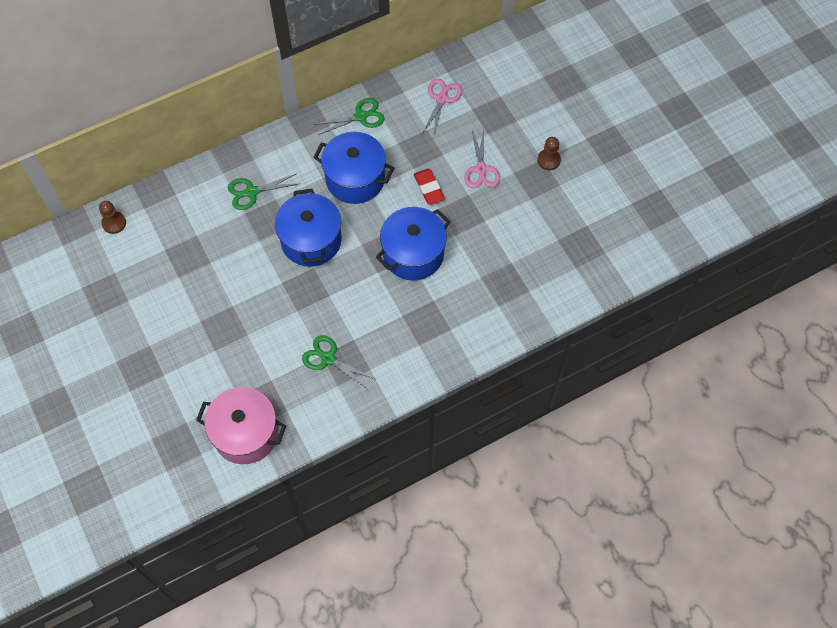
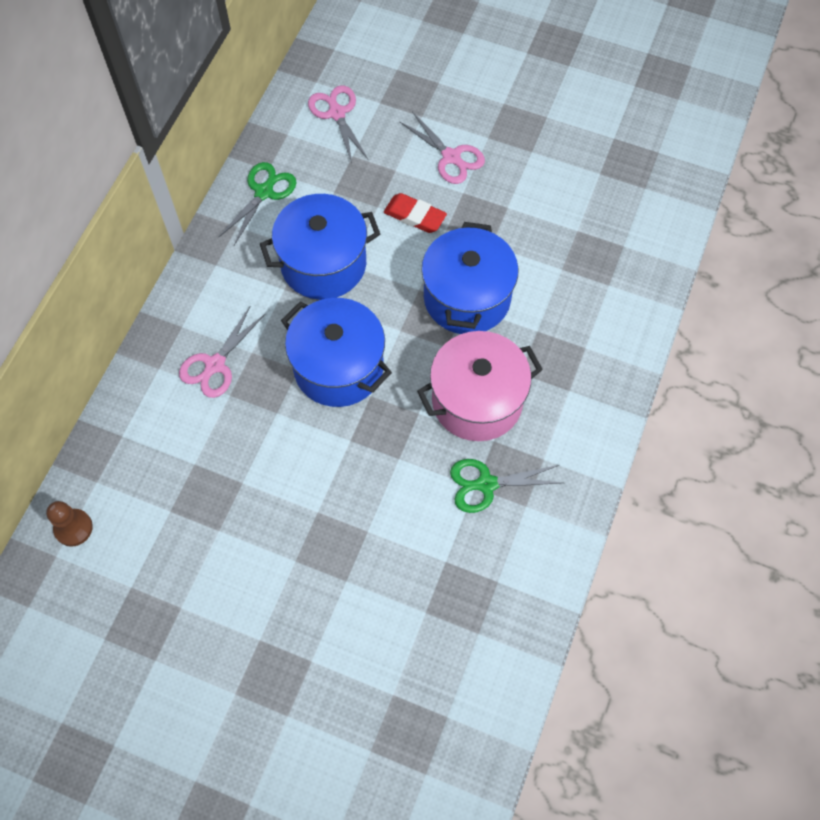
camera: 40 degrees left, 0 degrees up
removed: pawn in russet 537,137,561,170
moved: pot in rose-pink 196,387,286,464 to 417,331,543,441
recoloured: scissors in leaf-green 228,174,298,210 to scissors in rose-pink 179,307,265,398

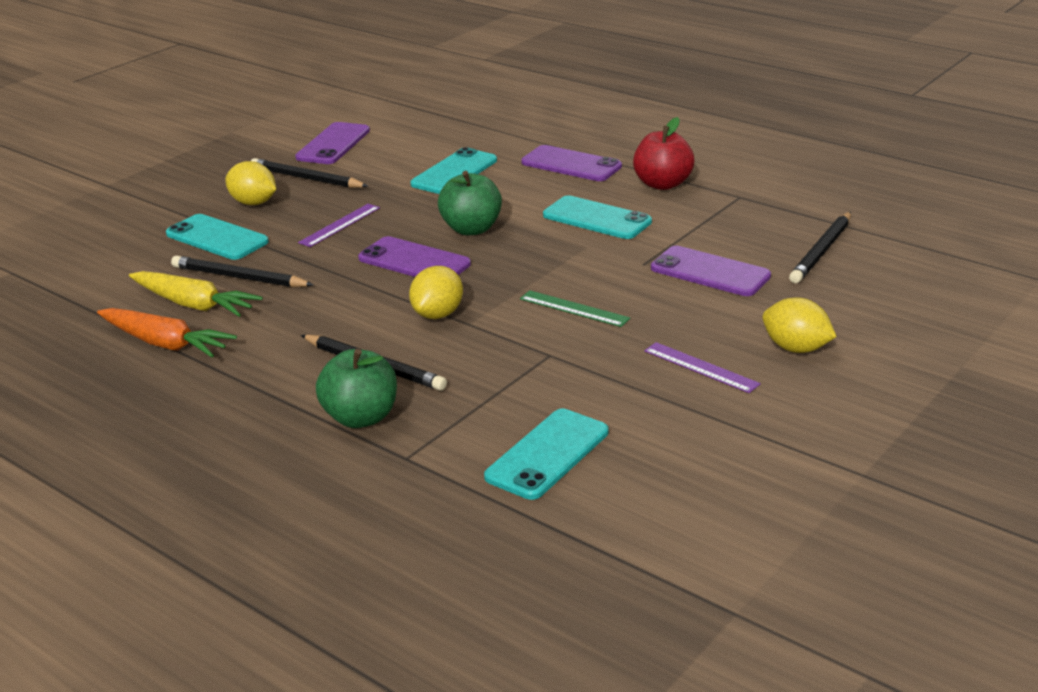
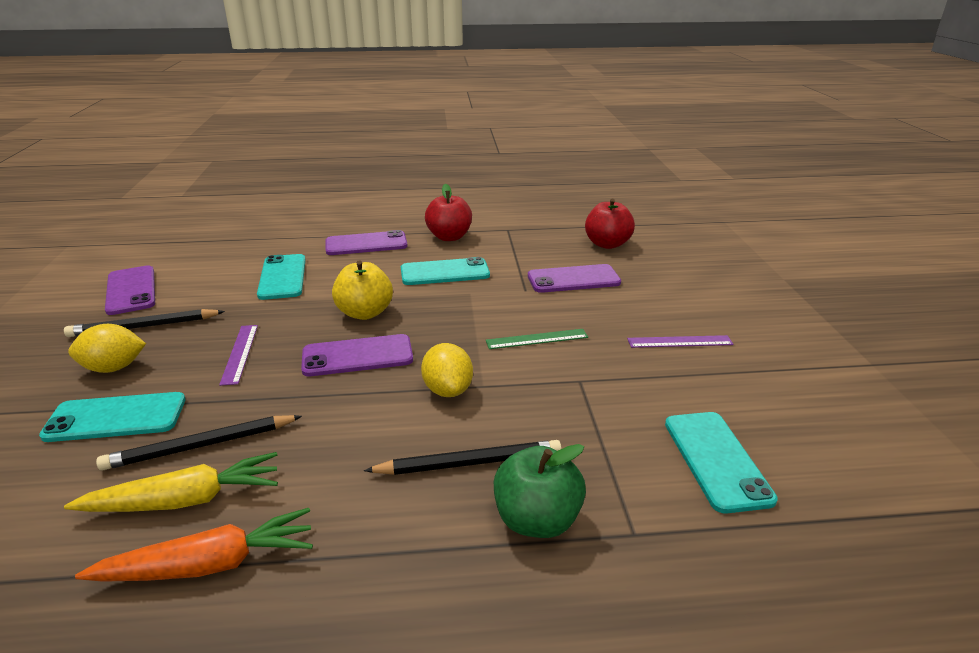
camera: 45 degrees left, 0 degrees up
removed: citrus fruit in golden 762,298,837,353
replaced: wooden pencil in black 789,212,851,283 to apple fruit in red 585,199,635,249
recoloured: apple fruit in leaf-green 438,171,502,235 to apple fruit in golden 332,260,393,320

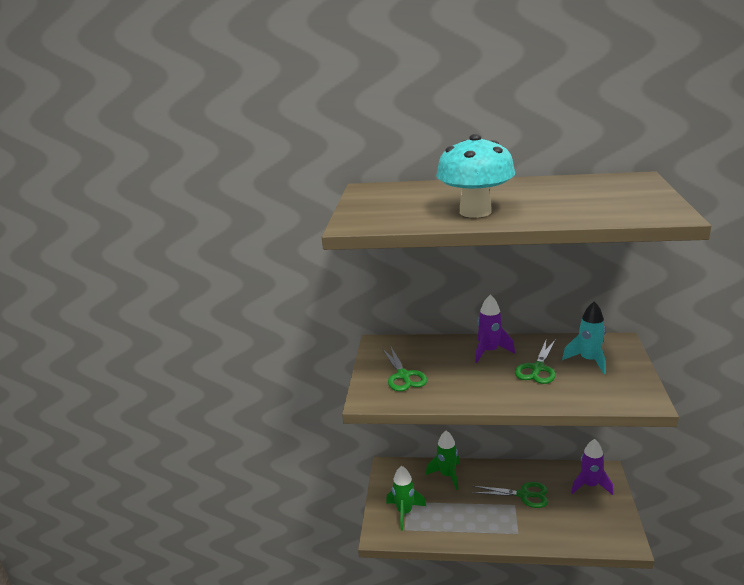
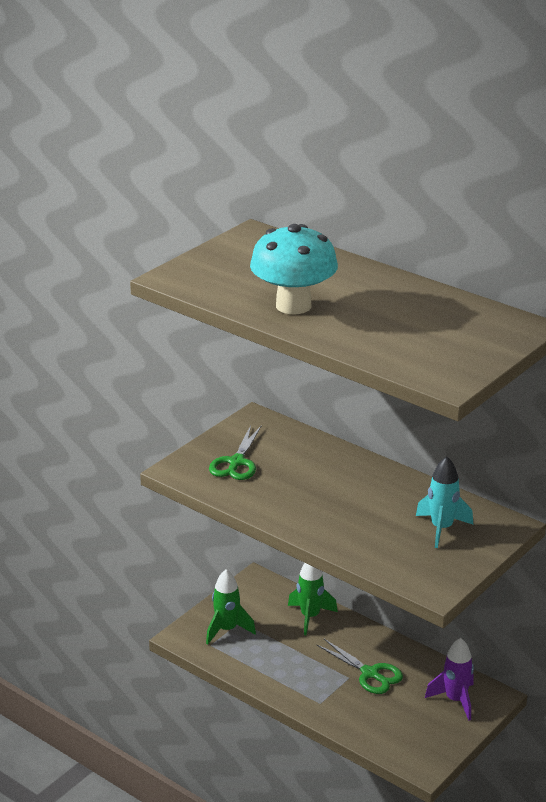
camera: 30 degrees right, 5 degrees up
removed: rocket in purple 475,295,515,363; scissors in leaf-green 515,340,556,384

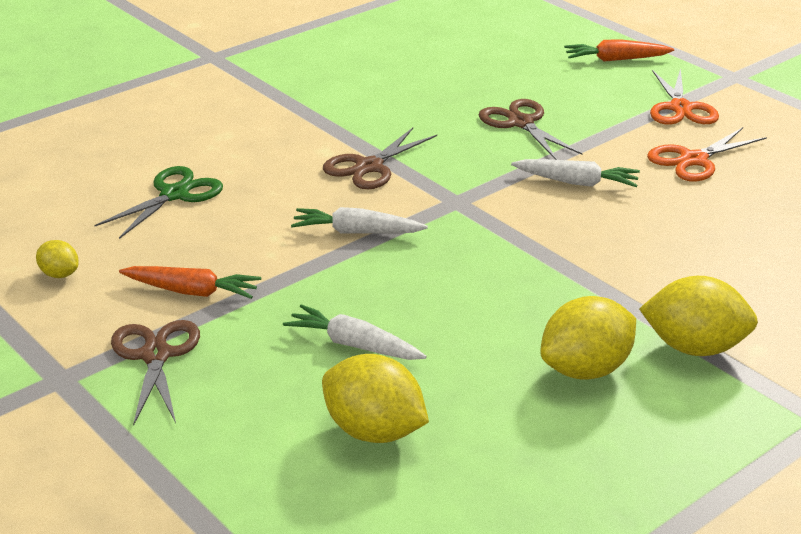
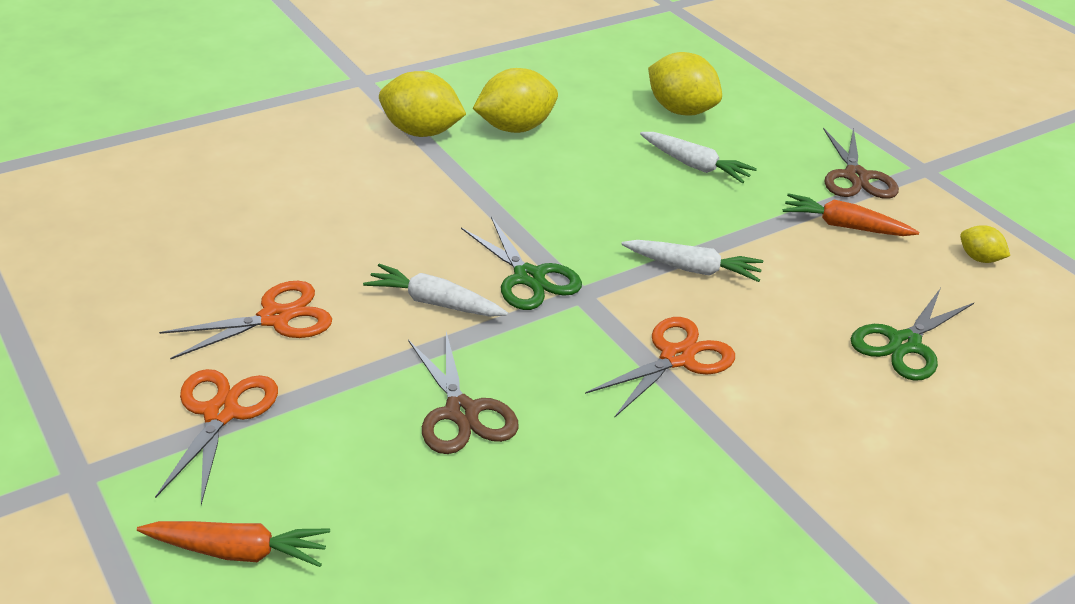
camera: 175 degrees left, 5 degrees up
added: scissors in leaf-green 461,217,582,310
recoloured: scissors in russet 323,128,437,189 to scissors in orange 585,317,735,417

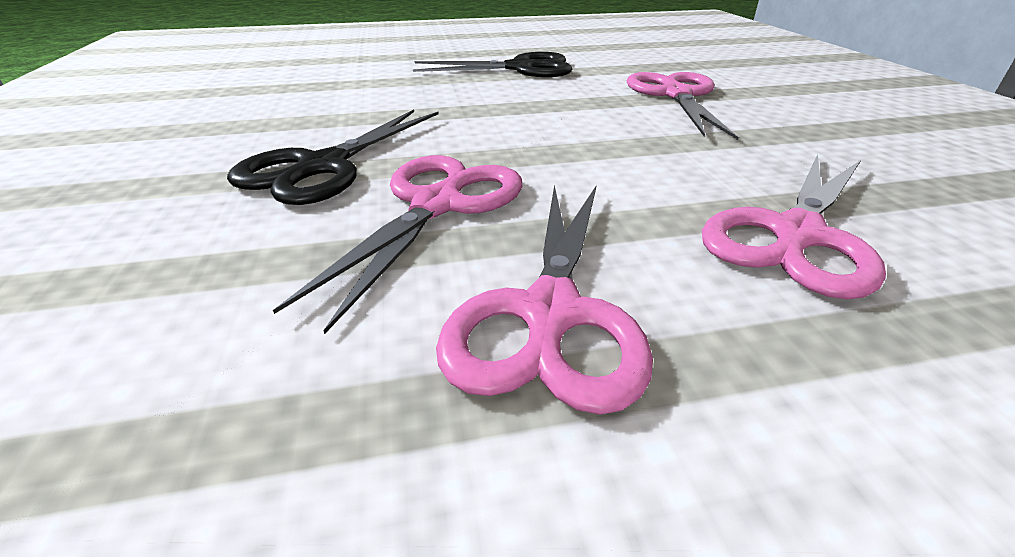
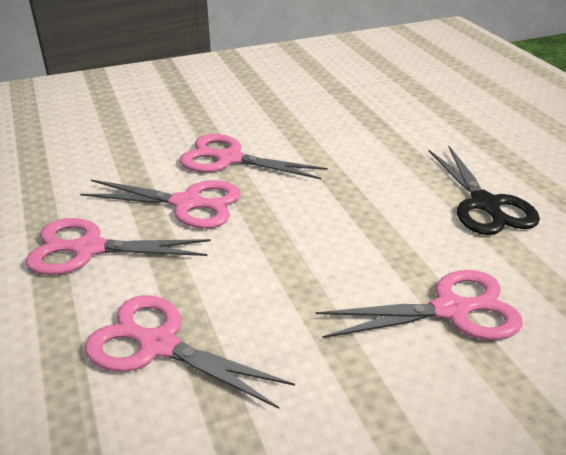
camera: 80 degrees right, 0 degrees up
recoloured: scissors in black 227,110,439,205 to scissors in rose-pink 180,134,328,179

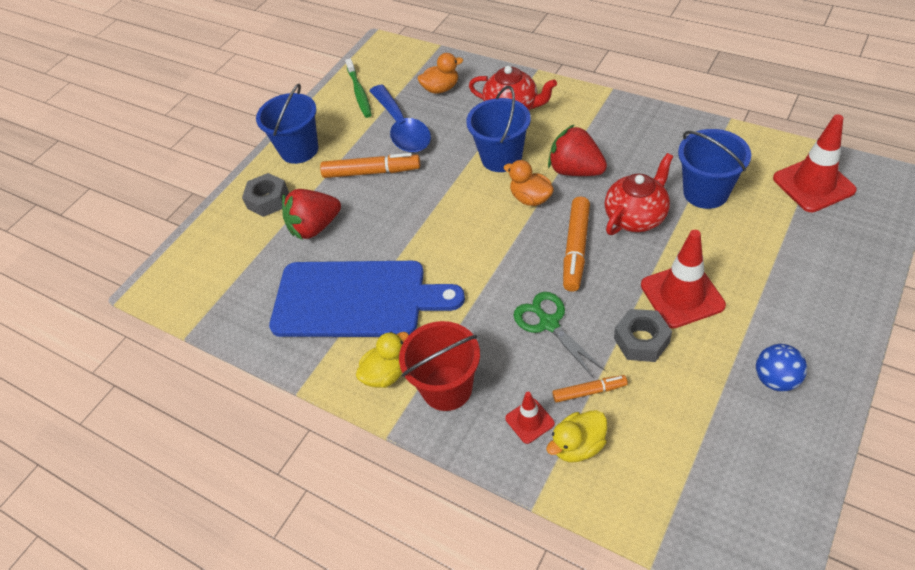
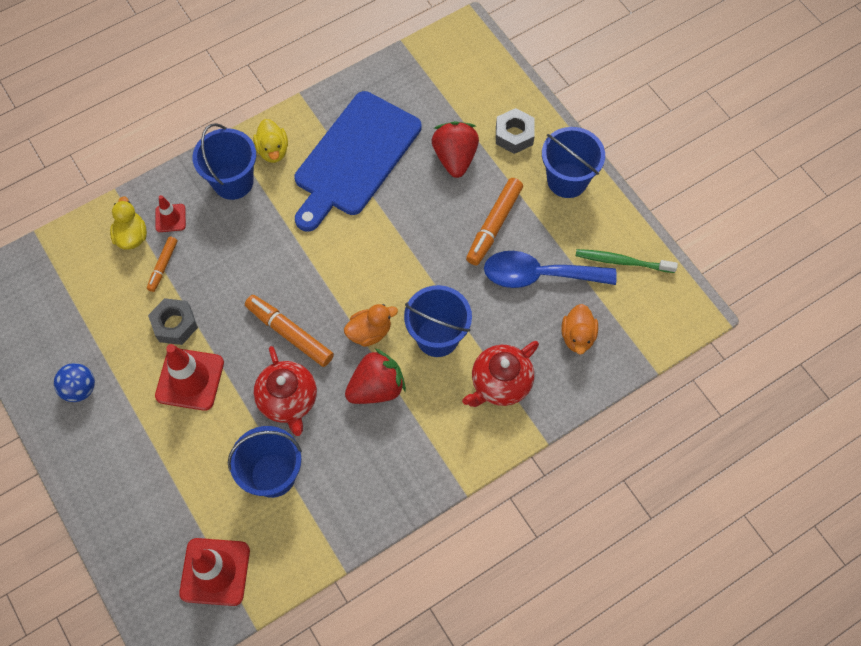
camera: 110 degrees right, 15 degrees up
removed: scissors in leaf-green 513,292,605,378
recoloured: sand bucket in red 399,321,480,411 to sand bucket in royal blue 193,123,256,200

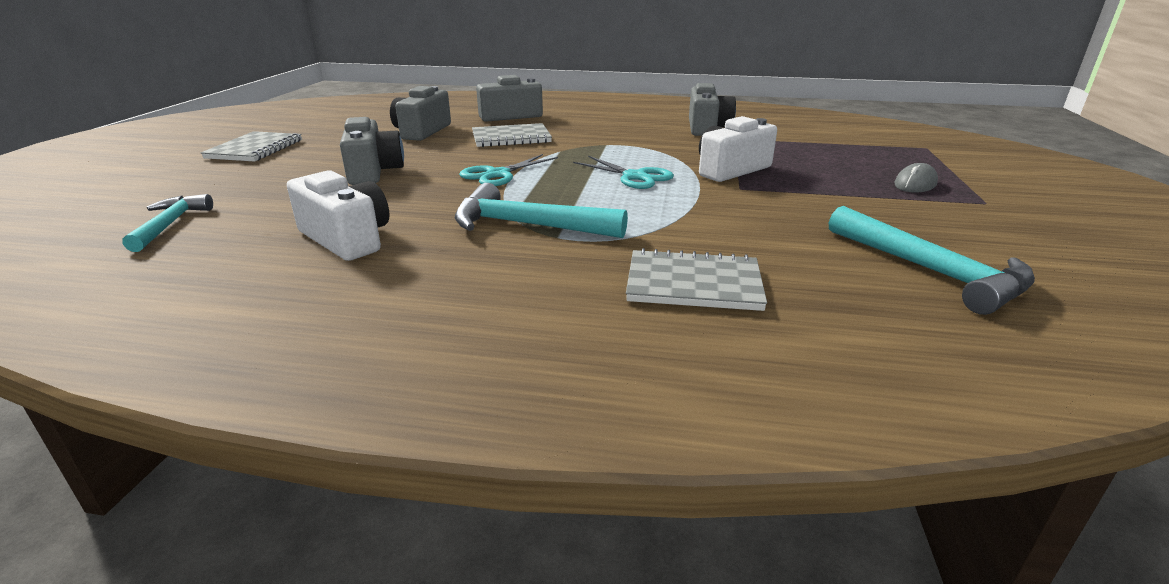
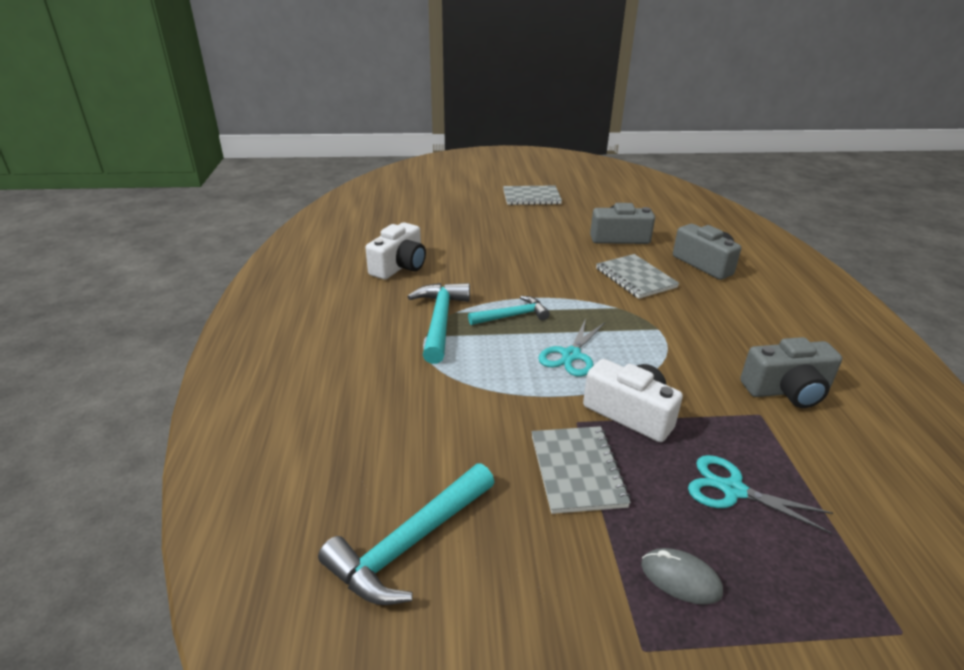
camera: 75 degrees right, 5 degrees up
removed: photo camera in ash-grey 340,117,404,185
moved: claw hammer in aqua 122,194,213,252 to 468,296,550,325; scissors in aqua 459,154,558,186 to 688,455,833,534; exercise book in ash-grey 626,248,767,311 to 532,426,631,514

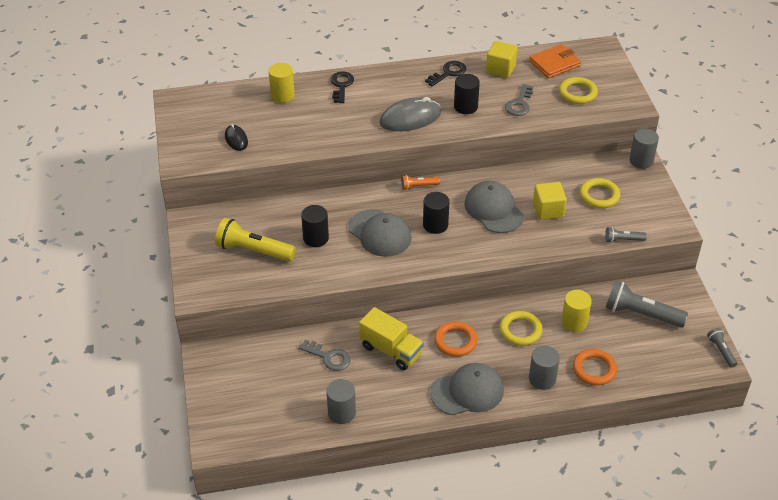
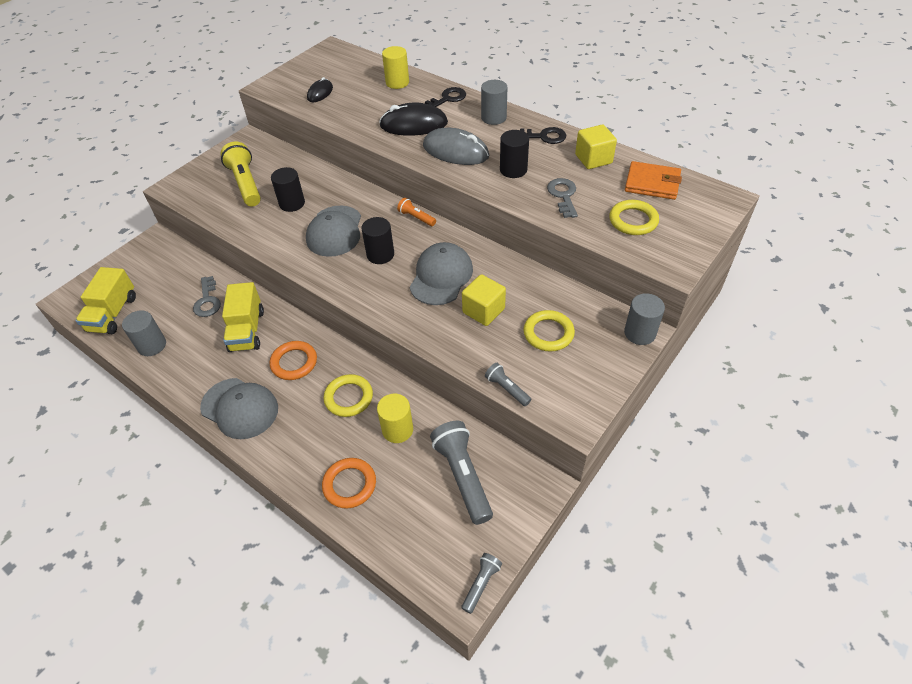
camera: 50 degrees right, 5 degrees up
added: toy truck in golden 76,267,136,334; computer mouse in black 379,103,448,136
moved: solid cylinder in ash-grey 529,346,560,390 to 481,80,507,125
turned: door key in ash-grey 505,84,533,116 = 547,178,578,218 105 degrees clockwise

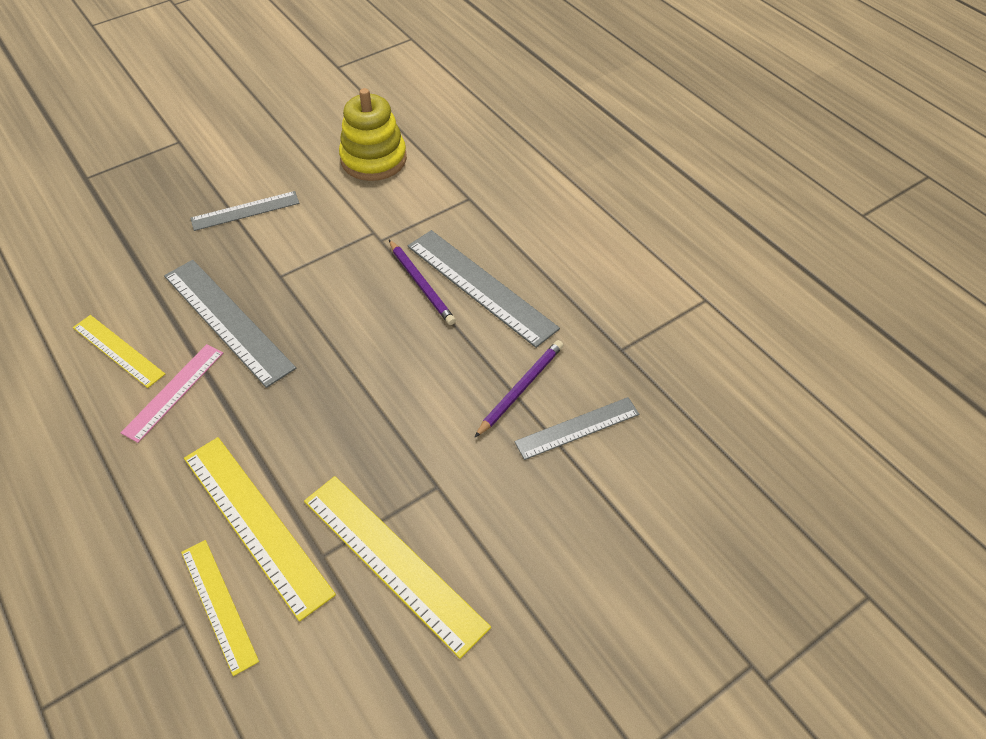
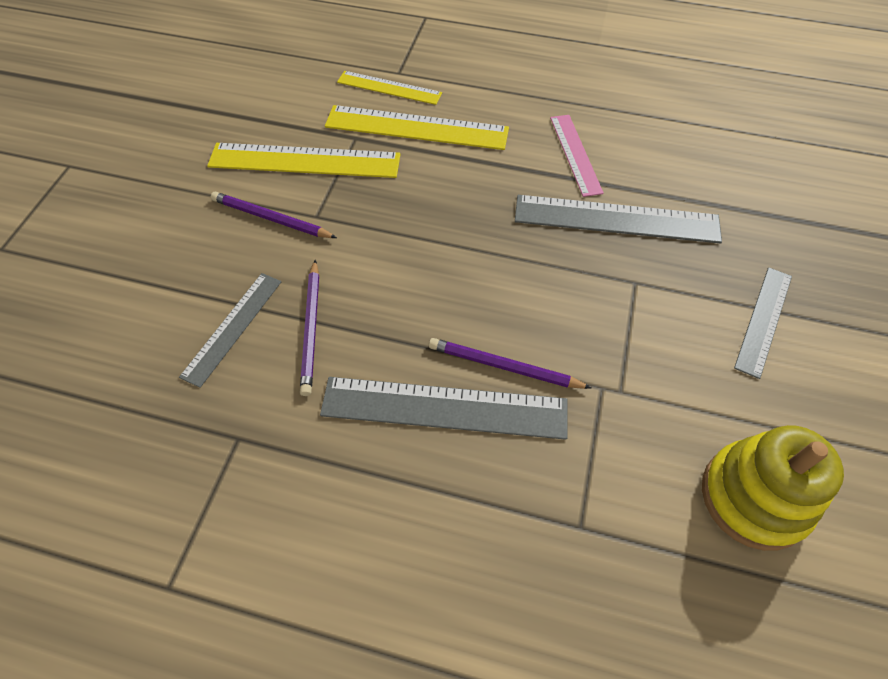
camera: 140 degrees right, 5 degrees up
removed: straightedge in golden 73,315,165,388
added: wooden pencil in purple 211,192,337,238

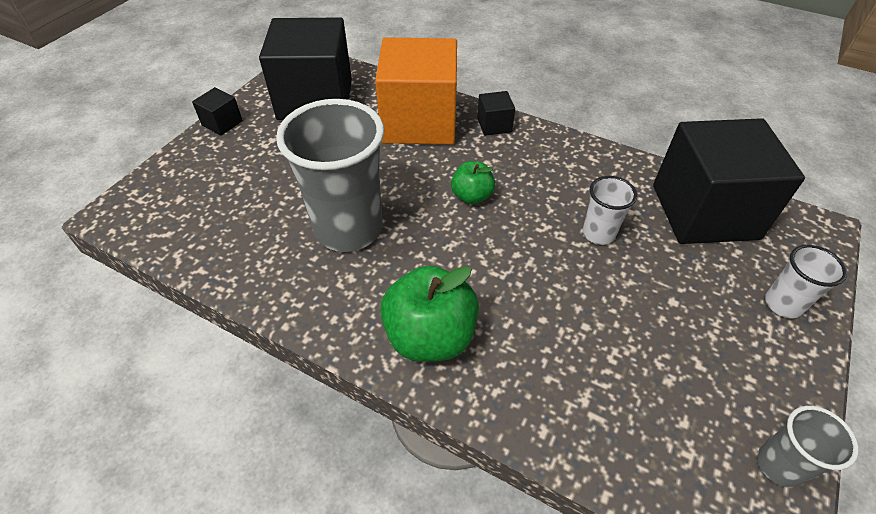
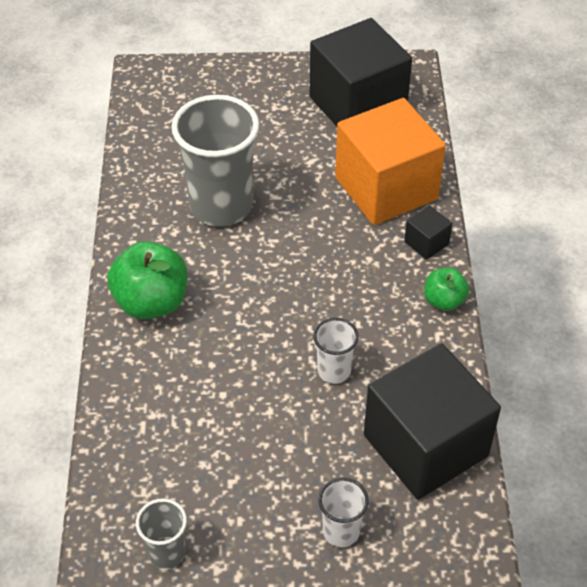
camera: 60 degrees right, 0 degrees up
removed: block in black 192,87,243,136
moved: apple fruit in leaf-green 451,161,495,204 to 424,268,469,311

